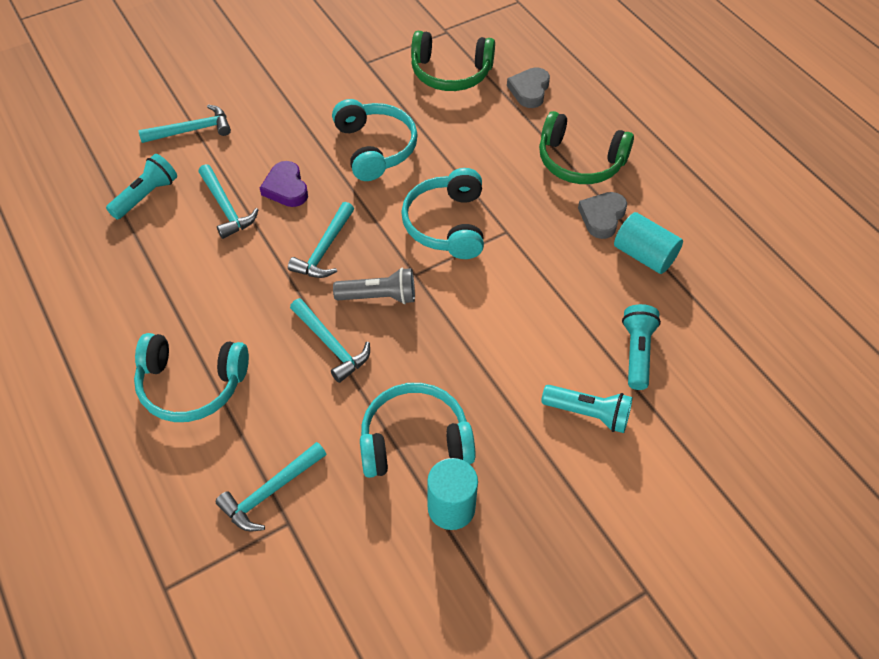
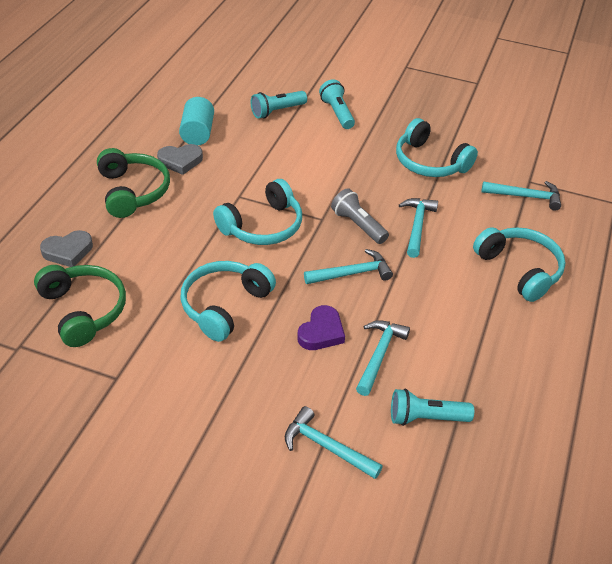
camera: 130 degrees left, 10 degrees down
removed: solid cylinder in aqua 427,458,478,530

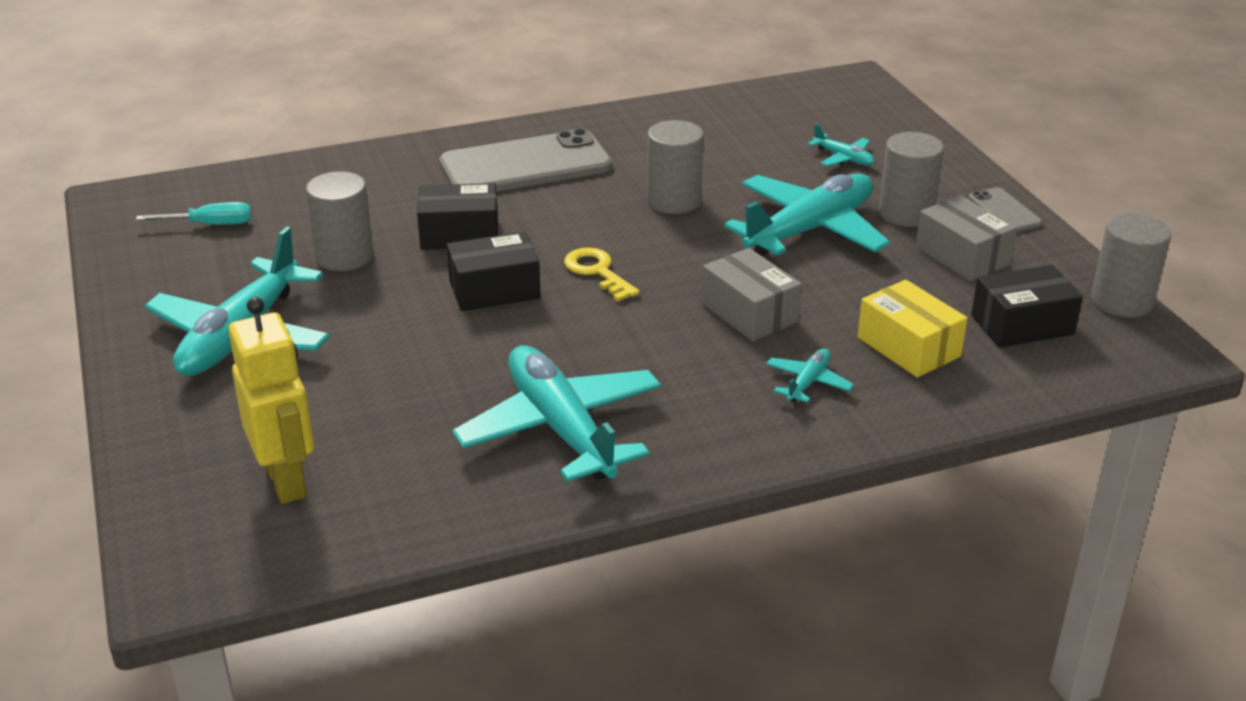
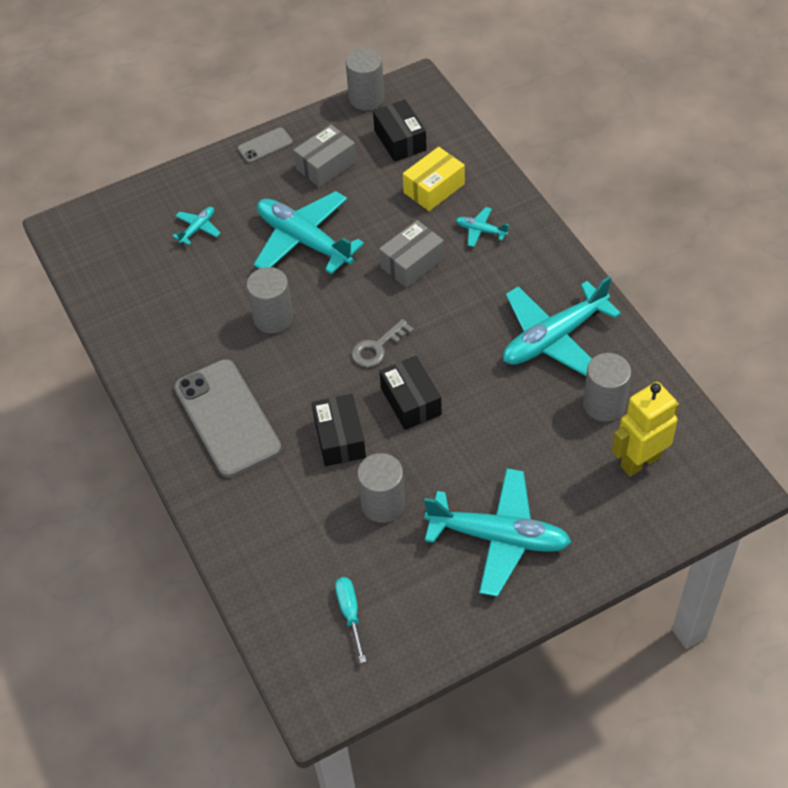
camera: 95 degrees left, 20 degrees up
moved: solid cylinder in ash-grey 879,132,944,227 to 583,353,631,422
recoloured: door key in golden 564,248,640,302 to door key in ash-grey 352,319,414,367

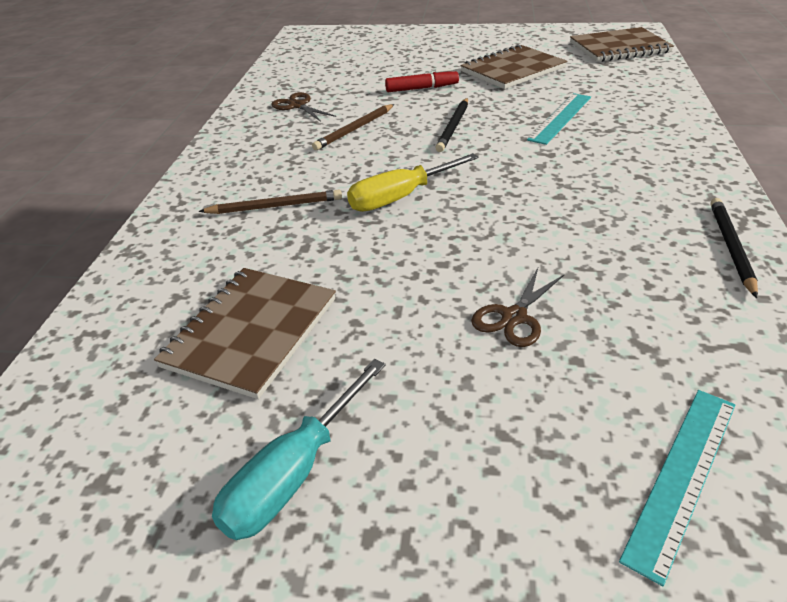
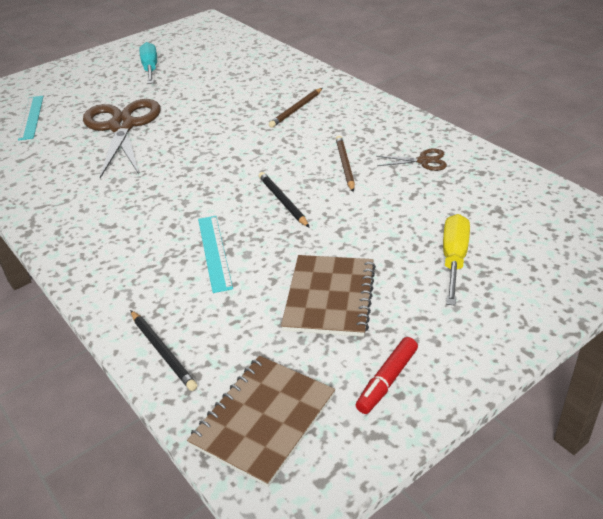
camera: 135 degrees right, 0 degrees up
removed: exercise book in russet 154,268,336,399
moved: flat screwdriver in golden 347,153,479,212 to 443,214,470,306; marker pen in red 385,68,459,92 to 356,337,418,414; wooden pencil in black 710,198,758,298 to 130,310,198,391
resized: scissors in russet 471,268,565,347 = 83,99,161,178 x2.31

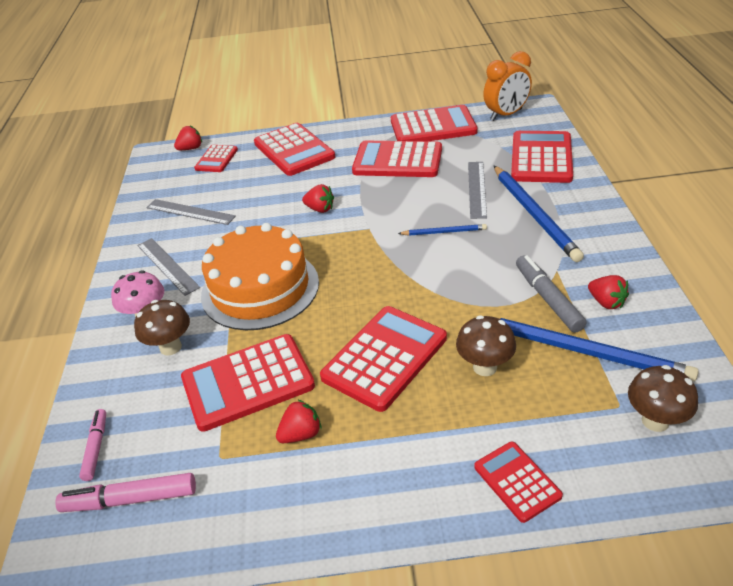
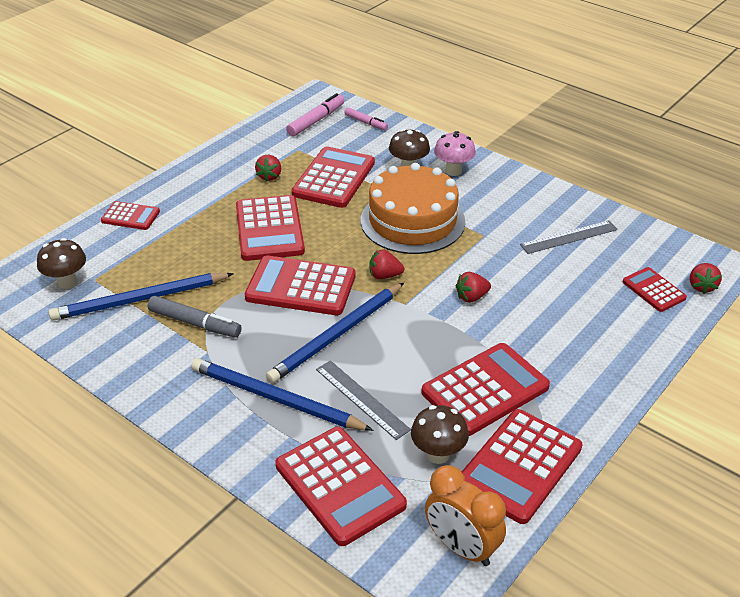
camera: 130 degrees right, 0 degrees up
removed: straightedge in ash-grey 137,238,200,296
moved: calculator in red 254,123,335,176 to 245,255,356,315; toadstool in russet 456,315,516,376 to 411,405,469,464; berry in red 588,275,629,309 to 369,249,404,279
turned: bedside clock in orange 483,51,532,121 = 425,465,506,566 60 degrees counterclockwise
resized: wooden pencil in royal blue 398,224,487,236 = 266,283,404,383 x2.01

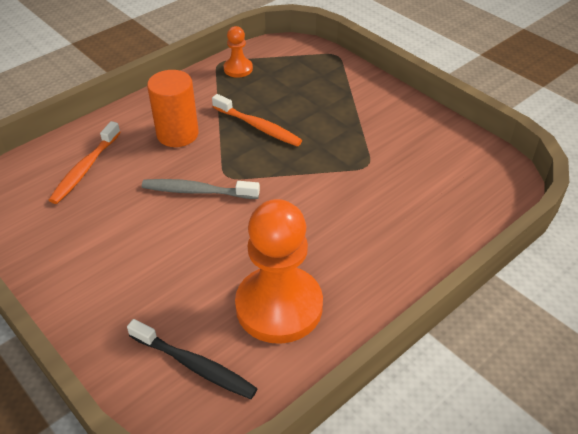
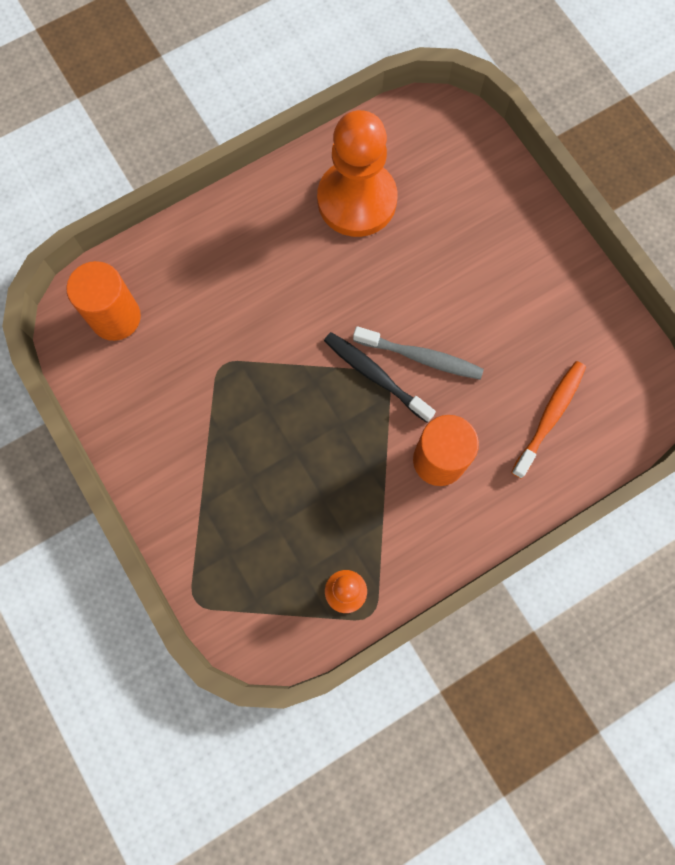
camera: 170 degrees left, 30 degrees up
removed: dental brush in orange 212,94,302,146
added: solid cylinder in orange 66,261,141,341
moved: dental brush in black 127,319,258,399 to 324,332,436,423

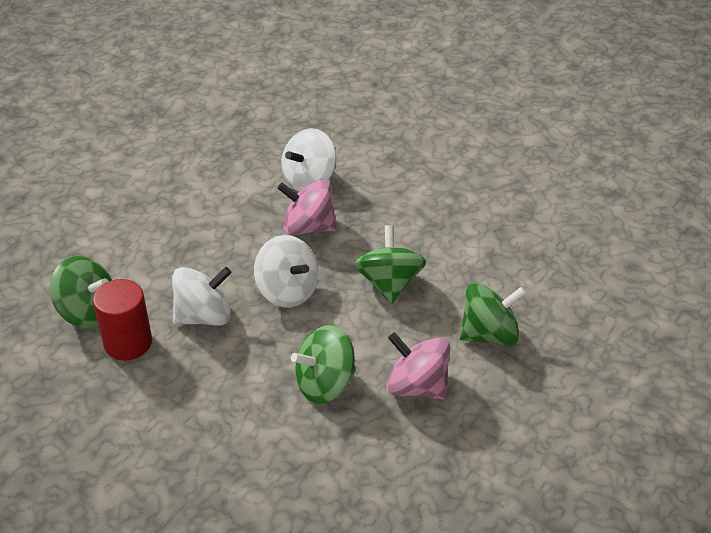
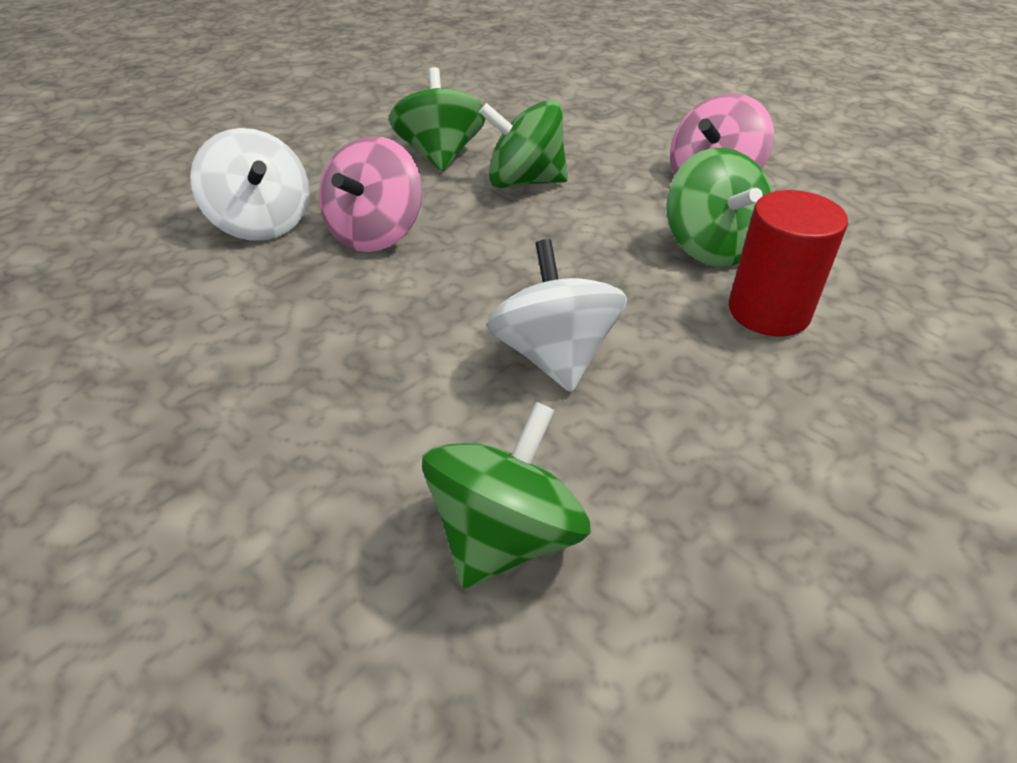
camera: 80 degrees left, 0 degrees up
removed: toy top in pure white 254,235,319,308
moved: solid cylinder in red 93,279,152,360 to 729,190,848,337; toy top in leaf-green 460,283,526,346 to 389,67,486,172

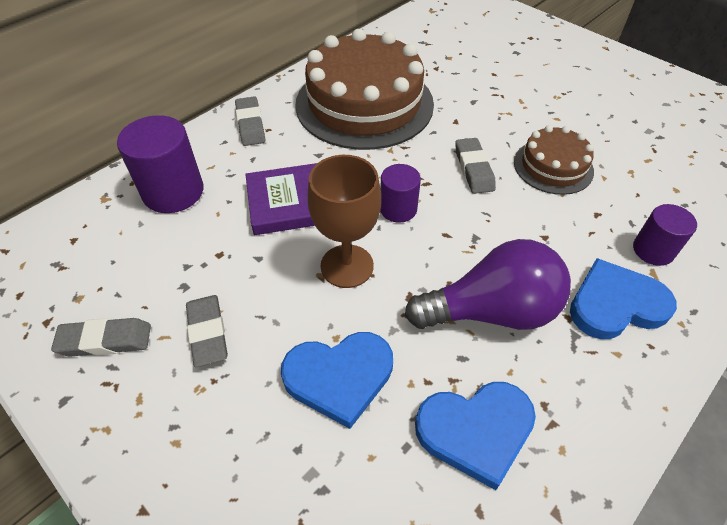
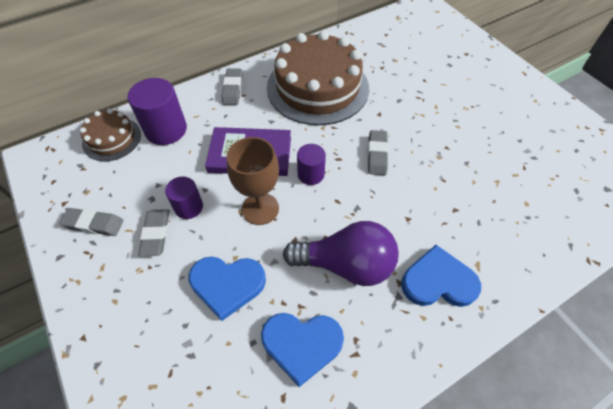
camera: 15 degrees right, 5 degrees up
moved: layer cake in russet 514,125,594,195 to 80,108,141,161; solid cylinder in purple 633,204,697,266 to 165,177,203,219

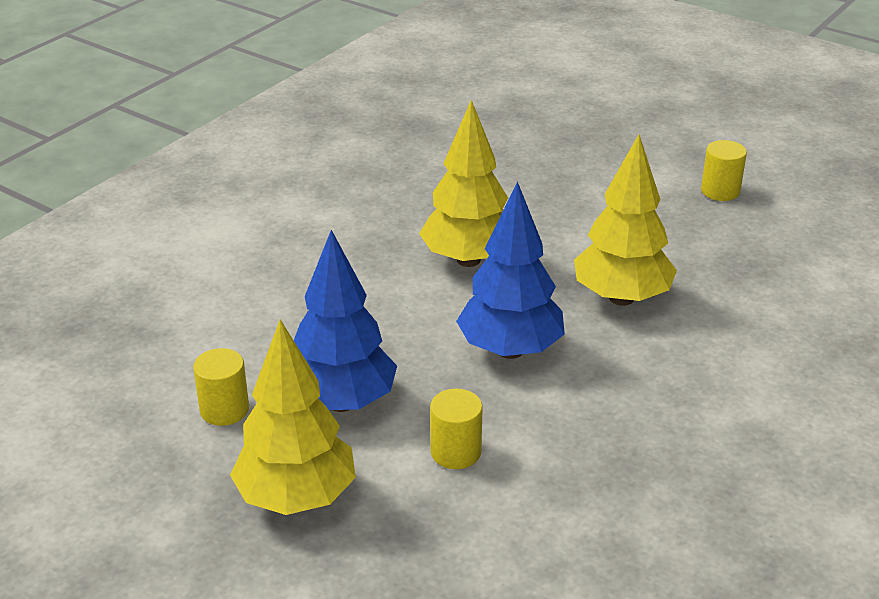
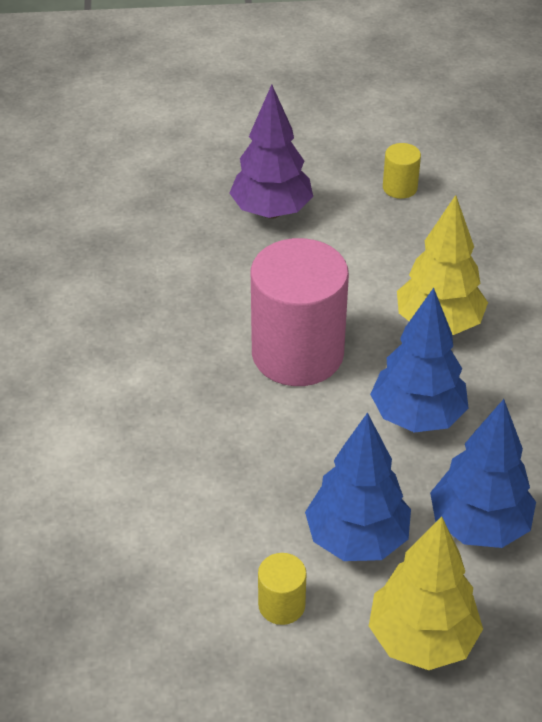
camera: 40 degrees left, 10 degrees up
added: toy tree in purple 229,84,313,219
replaced: toy tree in golden 419,100,508,267 to solid cylinder in rose-pink 251,238,349,386; solid cylinder in golden 430,389,483,469 to toy tree in royal blue 430,399,536,548

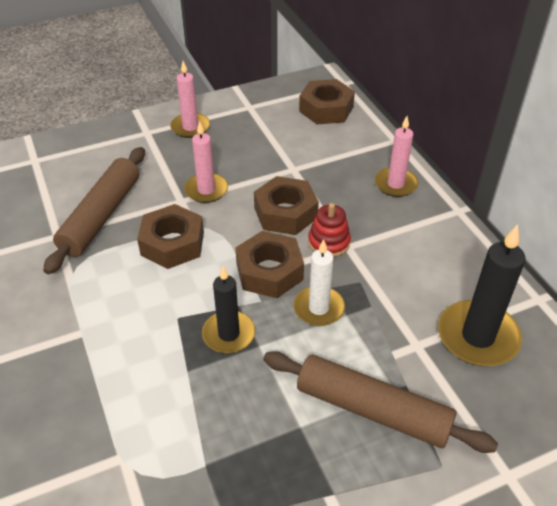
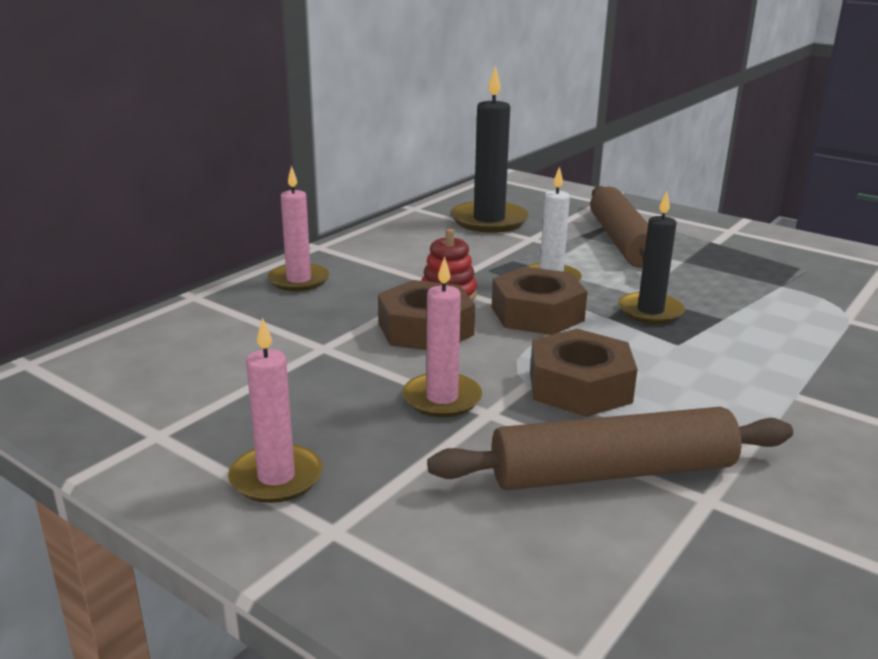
camera: 120 degrees left, 20 degrees down
removed: nut in russet 299,79,355,124

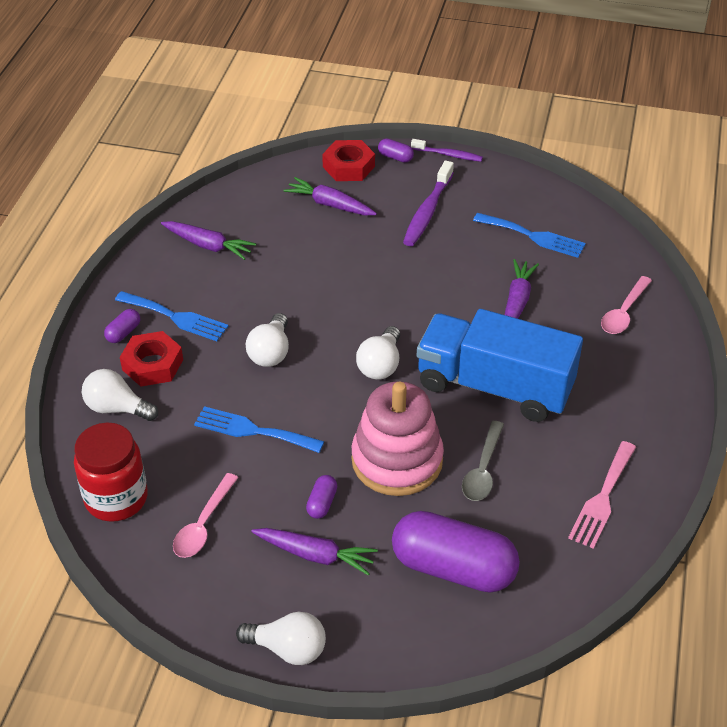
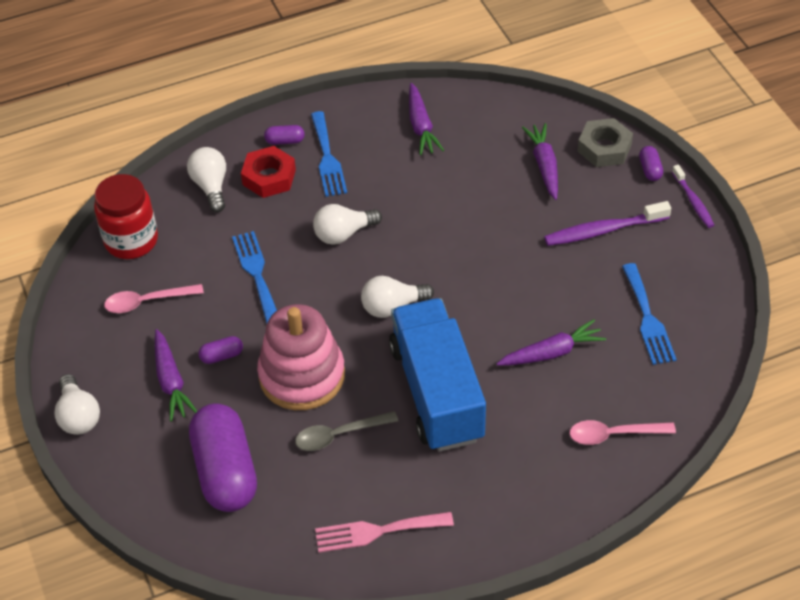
camera: 55 degrees right, 5 degrees up
recoloured: nut in red 322,140,375,181 to nut in ash-grey 577,118,633,167

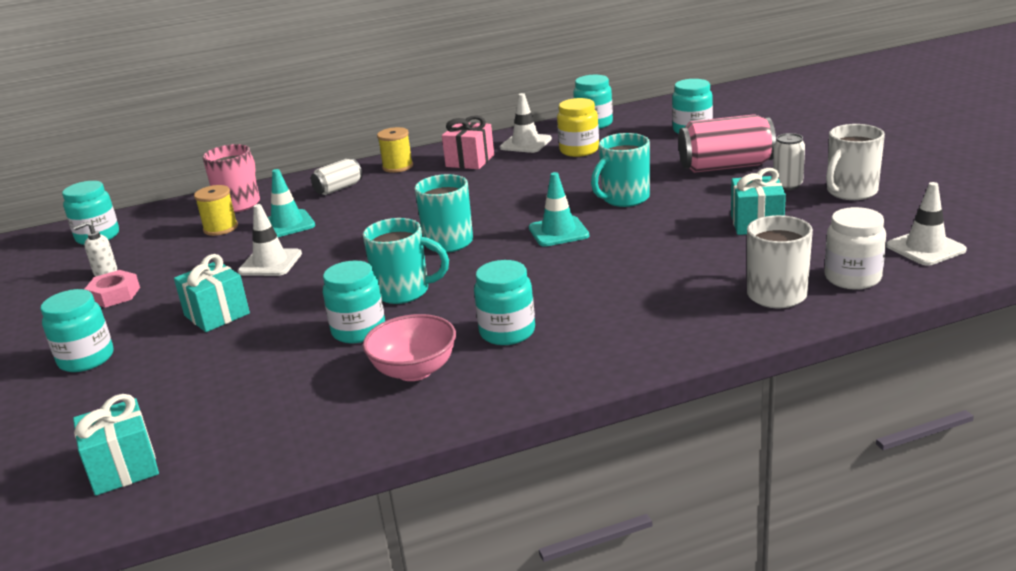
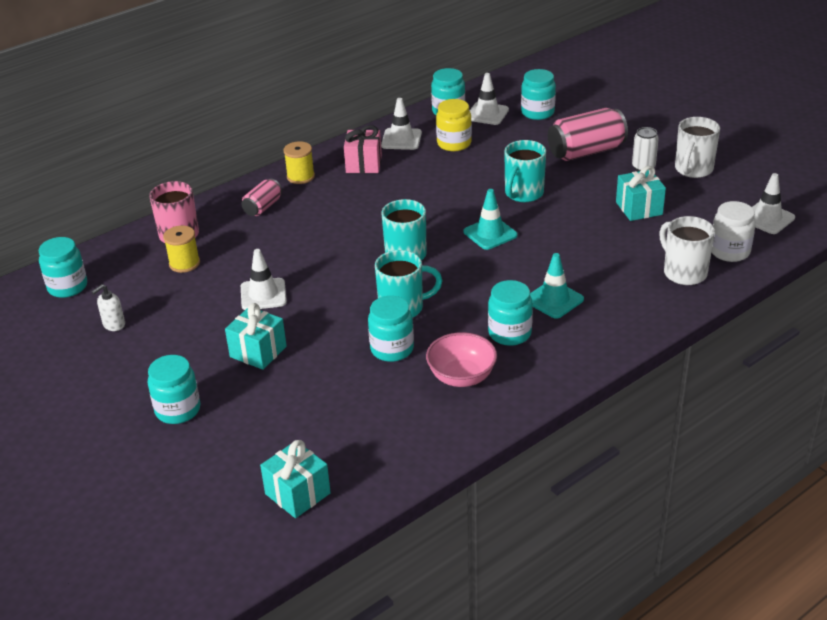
camera: 20 degrees left, 10 degrees up
removed: nut in rose-pink 84,270,140,308
added: safety cone in pure white 470,73,509,125
moved: safety cone in aqua 268,169,315,237 to 530,253,584,319
recoloured: soda can in pure white 311,159,362,195 to soda can in rose-pink 241,179,282,216

